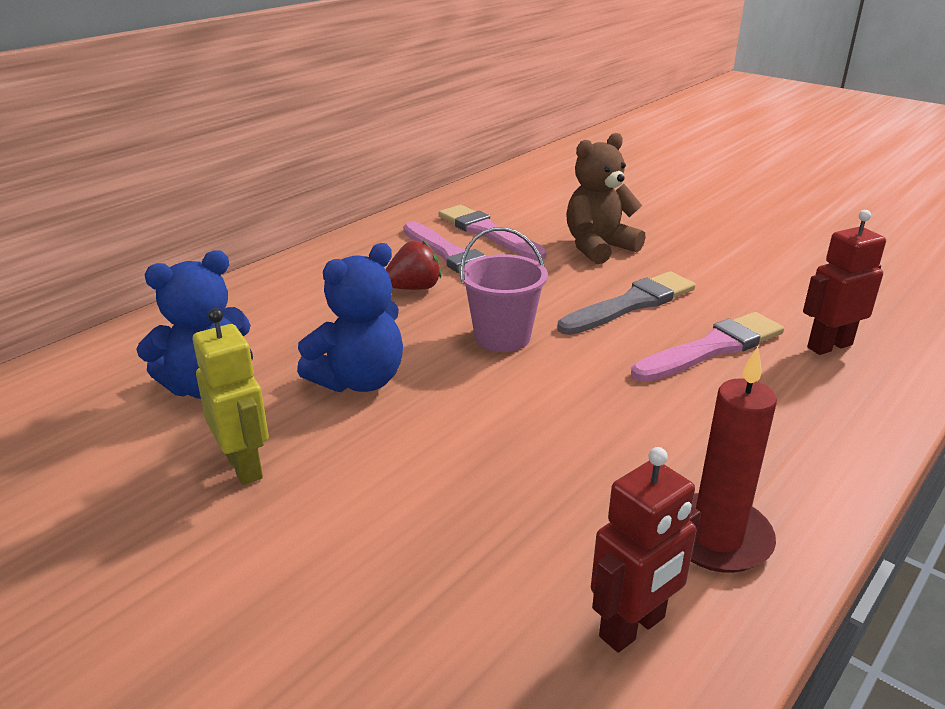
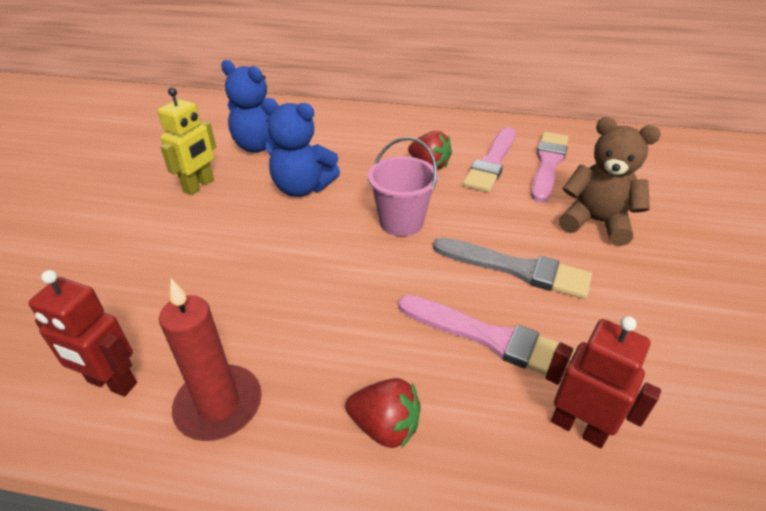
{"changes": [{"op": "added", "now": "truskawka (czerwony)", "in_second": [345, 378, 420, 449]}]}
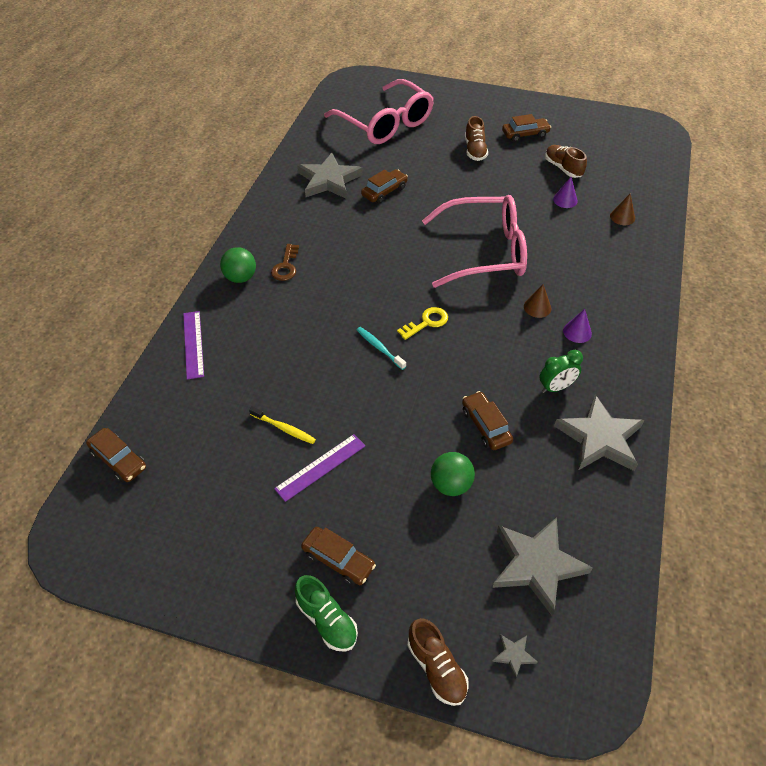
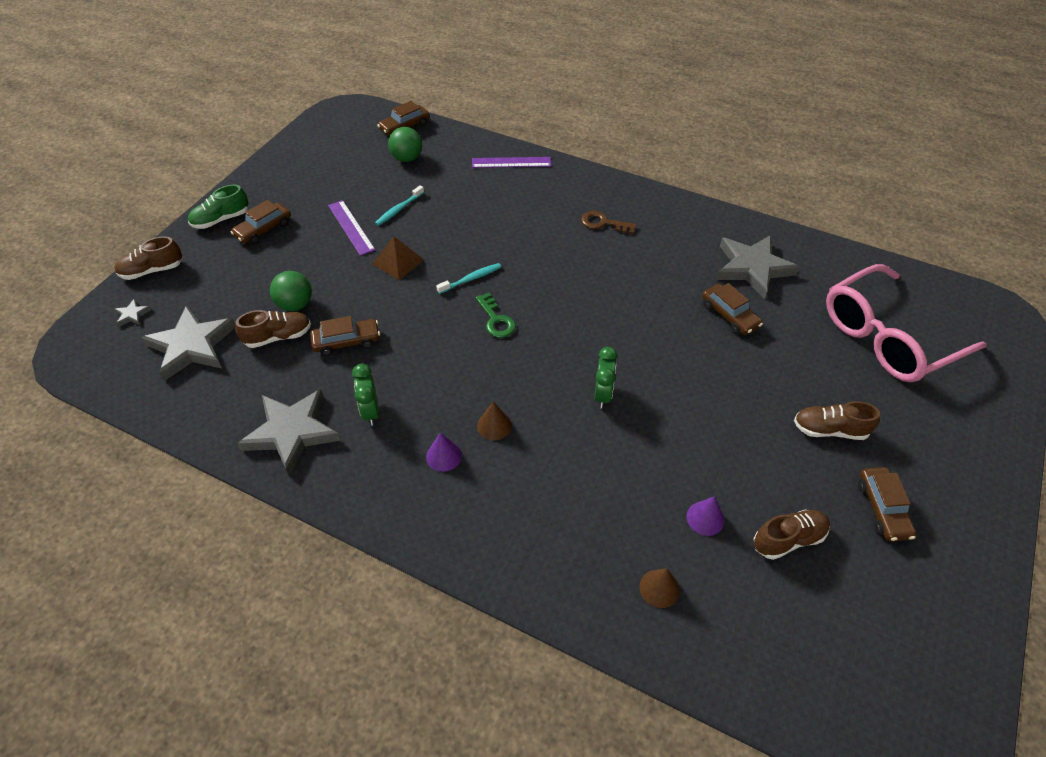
{"changes": [{"op": "added", "now": "but (brązowy)", "in_second": [235, 310, 311, 348]}, {"op": "added", "now": "piramida (brązowy)", "in_second": [372, 236, 424, 280]}, {"op": "recoloured", "was": "szczoteczka do zębów (żółty)", "now": "szczoteczka do zębów (turkusowy)", "in_first": [249, 406, 316, 444], "in_second": [375, 185, 424, 226]}, {"op": "moved", "was": "piłka (zielony)", "in_first": [220, 247, 256, 283], "in_second": [388, 127, 422, 162]}, {"op": "recoloured", "was": "klucz (żółty)", "now": "klucz (zielony)", "in_first": [397, 307, 448, 340], "in_second": [476, 293, 516, 338]}, {"op": "replaced", "was": "okulary (różowy)", "now": "budzik (zielony)", "in_first": [422, 195, 527, 288], "in_second": [594, 347, 617, 408]}]}
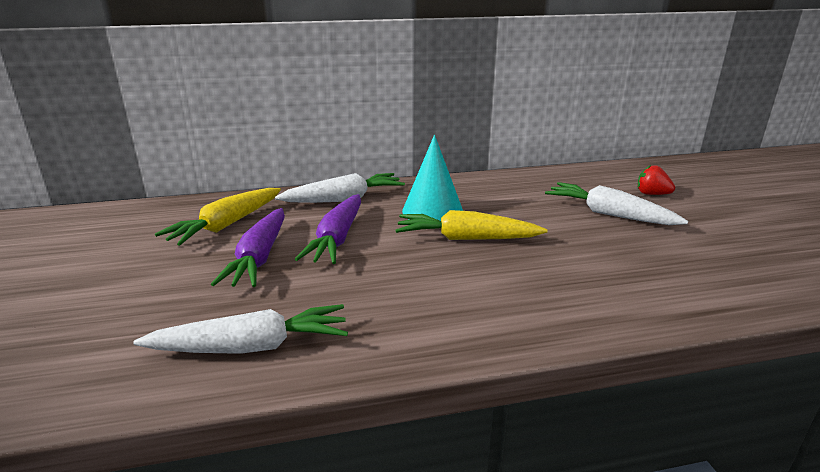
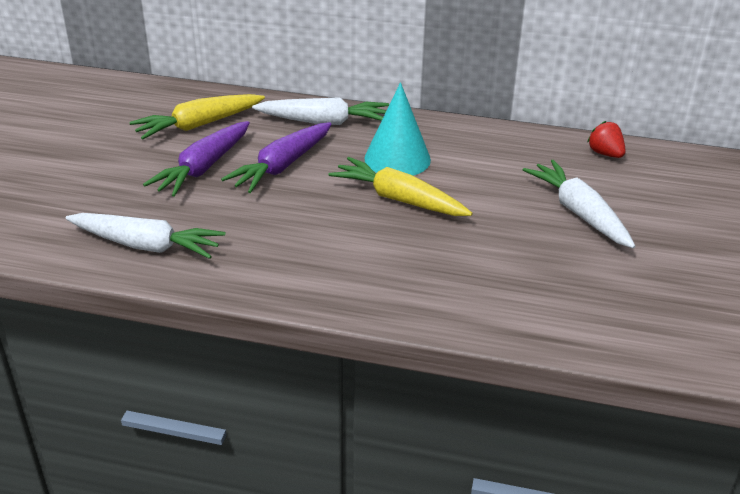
{"changes": [{"op": "moved", "was": "truskawka (czerwony)", "in_first": [637, 165, 675, 195], "in_second": [587, 121, 626, 158]}]}
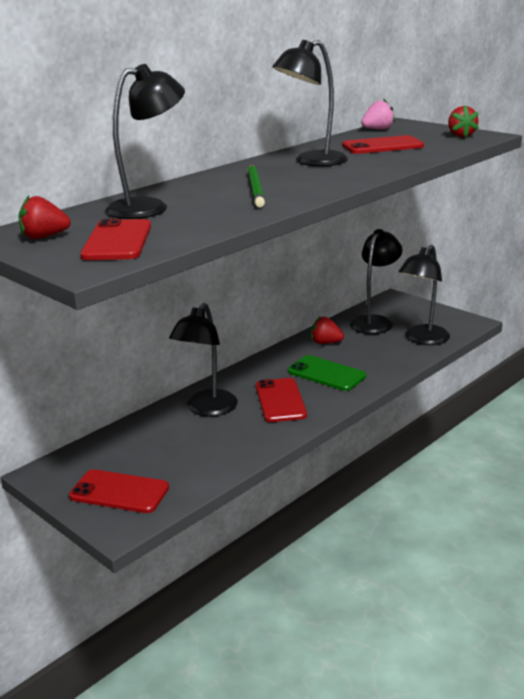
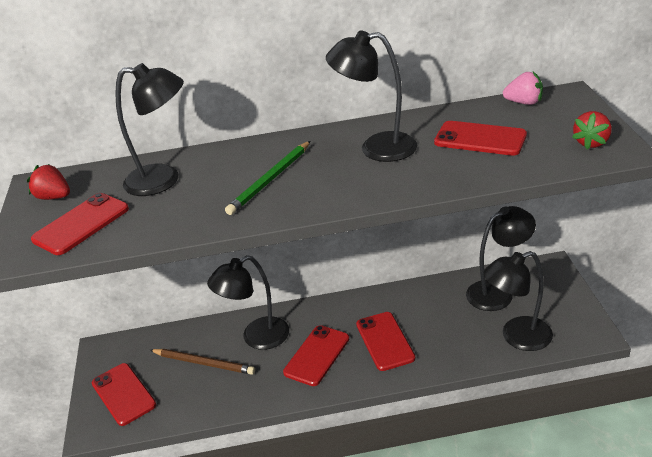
{"changes": [{"op": "added", "now": "ołówek (brązowy)", "in_second": [150, 349, 255, 375]}, {"op": "recoloured", "was": "telefon (zielony)", "now": "telefon (czerwony)", "in_first": [288, 355, 366, 391], "in_second": [356, 312, 415, 371]}, {"op": "removed", "was": "truskawka (czerwony)", "in_first": [311, 317, 344, 344]}]}
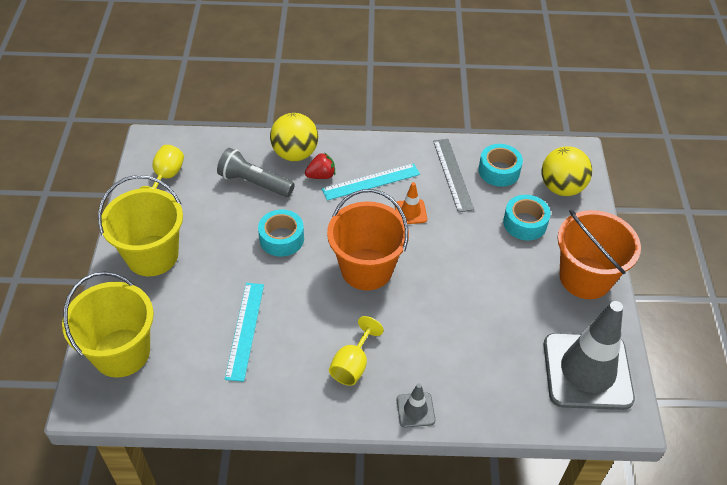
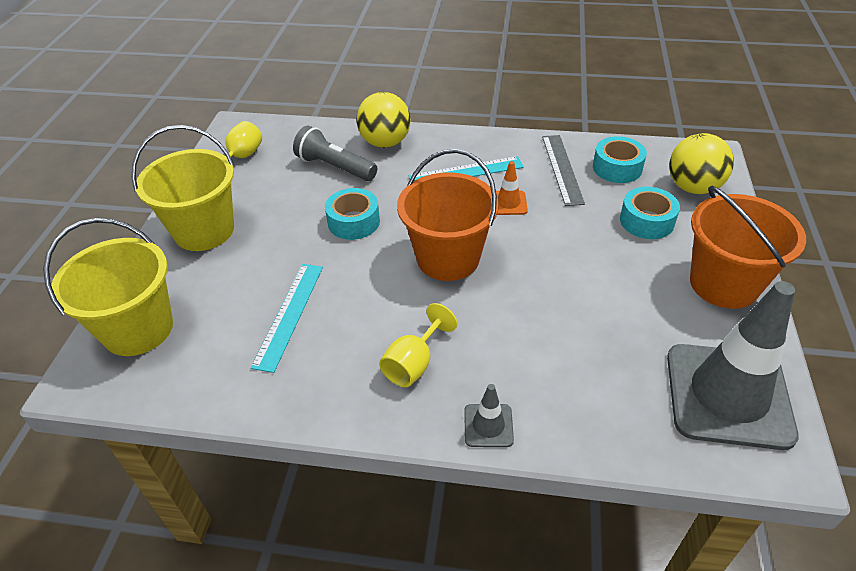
{"changes": [{"op": "removed", "was": "truskawka (czerwony)", "in_first": [305, 152, 335, 179]}]}
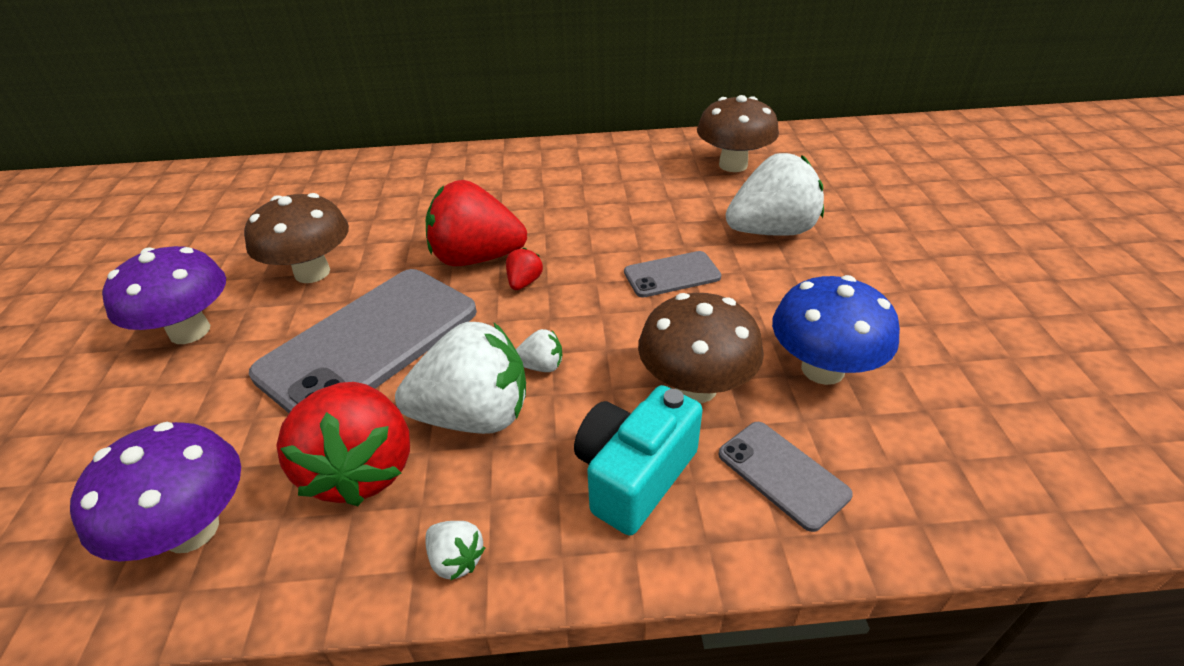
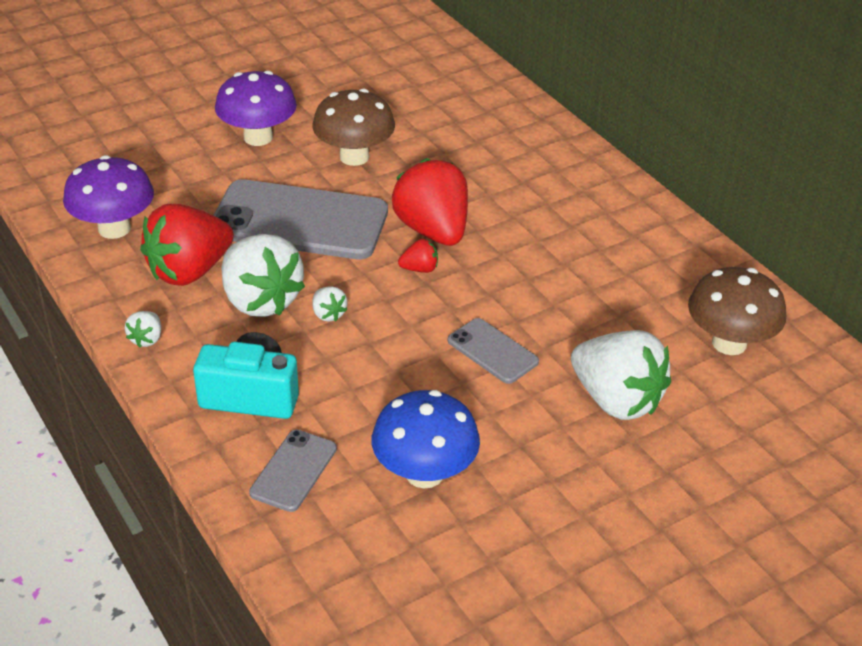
{"changes": [{"op": "removed", "was": "grzyb (brązowy)", "in_first": [638, 293, 764, 403]}]}
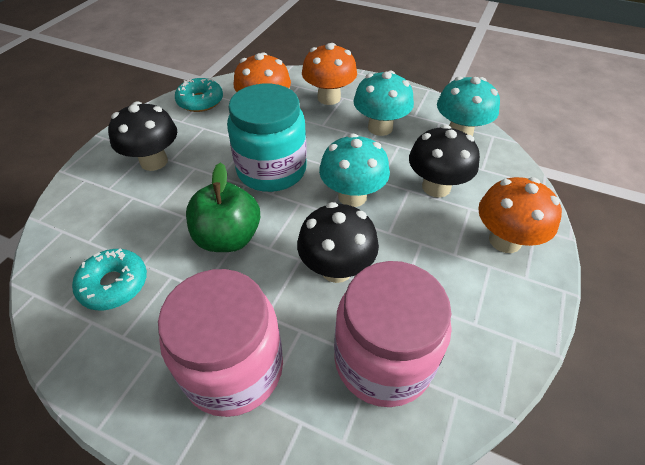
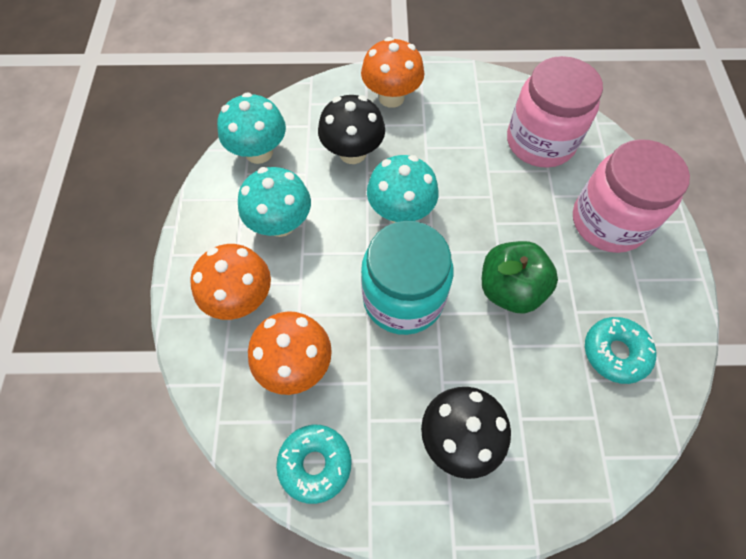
{"changes": [{"op": "removed", "was": "grzyb (czarny)", "in_first": [297, 202, 379, 283]}]}
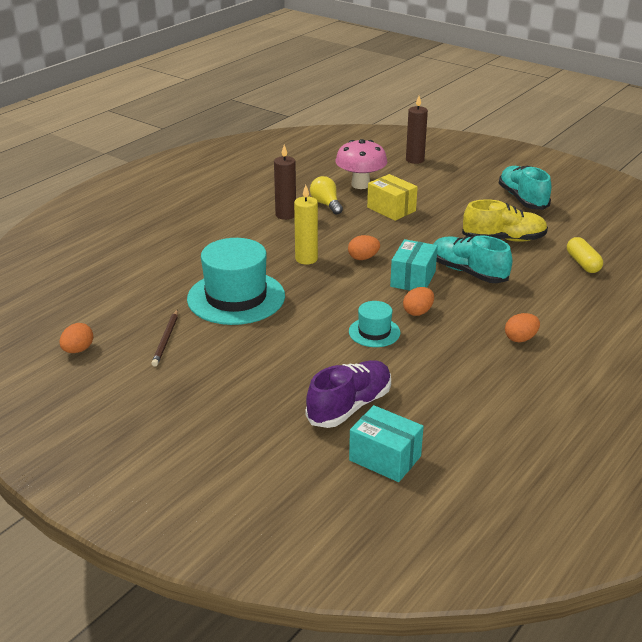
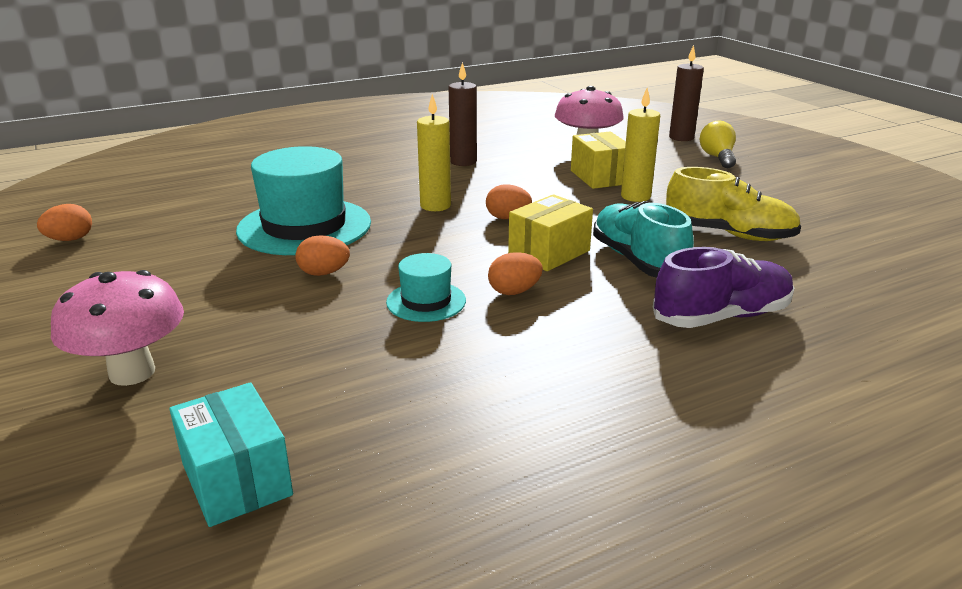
{"changes": [{"op": "added", "now": "grzyb (różowy)", "in_second": [51, 270, 184, 386]}, {"op": "moved", "was": "jajko (pomarańczowy)", "in_first": [505, 313, 540, 342], "in_second": [295, 235, 350, 276]}, {"op": "recoloured", "was": "pudełko (turkusowy)", "now": "pudełko (żółty)", "in_first": [390, 239, 438, 291], "in_second": [508, 194, 593, 271]}, {"op": "added", "now": "świeca (żółty)", "in_second": [621, 88, 660, 202]}, {"op": "moved", "was": "but (fioletowy)", "in_first": [306, 360, 391, 428], "in_second": [653, 247, 794, 328]}, {"op": "moved", "was": "żarówka (żółty)", "in_first": [310, 176, 343, 215], "in_second": [700, 121, 736, 168]}, {"op": "removed", "was": "ołówek (brązowy)", "in_first": [151, 309, 178, 367]}, {"op": "removed", "was": "but (turkusowy)", "in_first": [499, 166, 551, 210]}, {"op": "removed", "was": "kapsułka (żółty)", "in_first": [567, 237, 603, 273]}]}
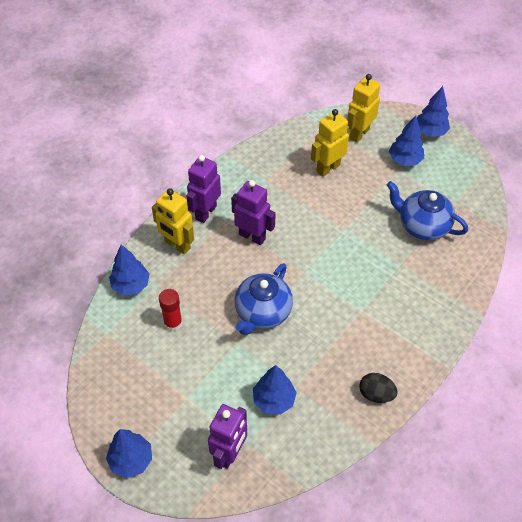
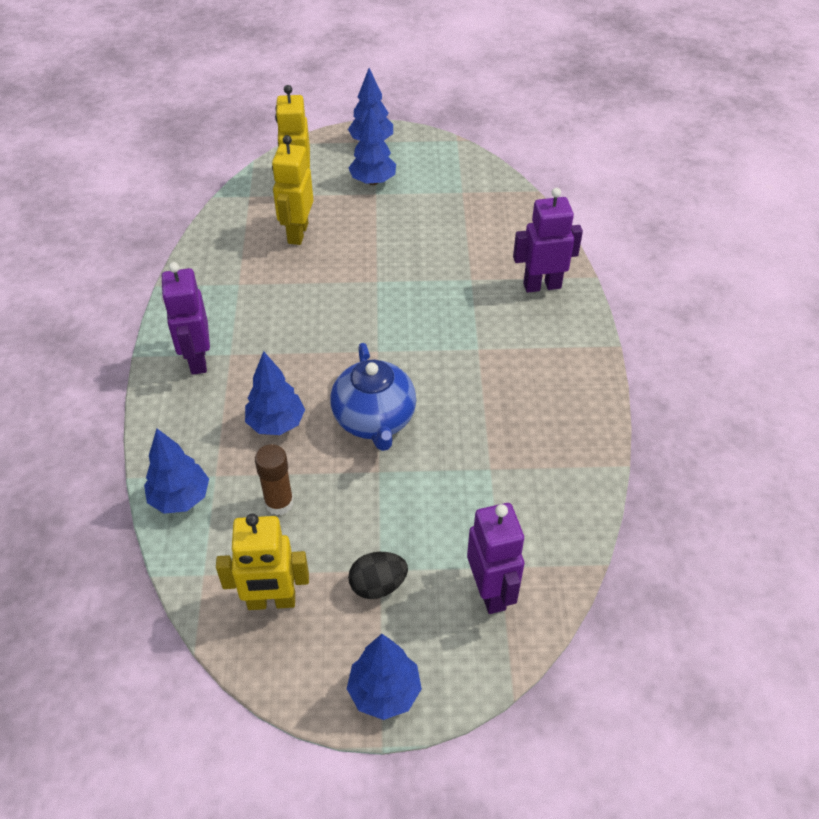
{"changes": [{"op": "moved", "was": "robot (żółty)", "in_first": [152, 188, 194, 254], "in_second": [216, 514, 309, 610]}, {"op": "moved", "was": "drzewko (niebieski)", "in_first": [253, 365, 297, 415], "in_second": [245, 351, 305, 435]}, {"op": "recoloured", "was": "klej w sztyfcie (czerwony)", "now": "klej w sztyfcie (brązowy)", "in_first": [159, 289, 183, 332], "in_second": [255, 444, 294, 515]}, {"op": "moved", "was": "jajko (czarny)", "in_first": [359, 373, 398, 403], "in_second": [348, 552, 408, 599]}, {"op": "moved", "was": "robot (fioletowy)", "in_first": [231, 180, 276, 245], "in_second": [513, 188, 583, 293]}, {"op": "removed", "was": "imbryk (niebieski)", "in_first": [387, 181, 468, 240]}]}
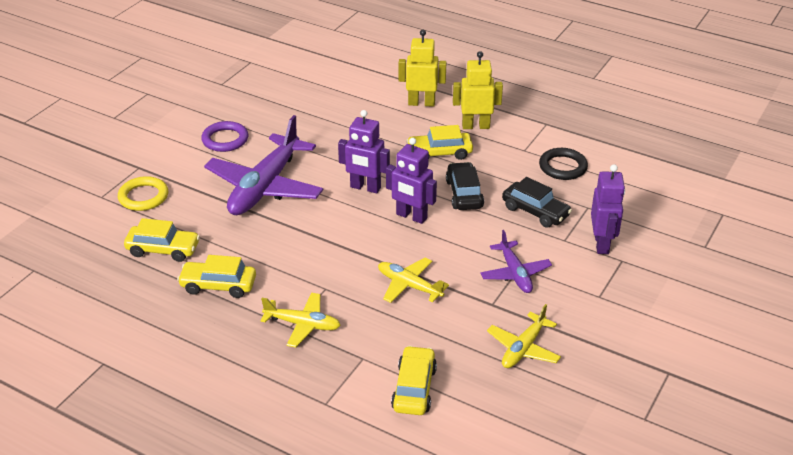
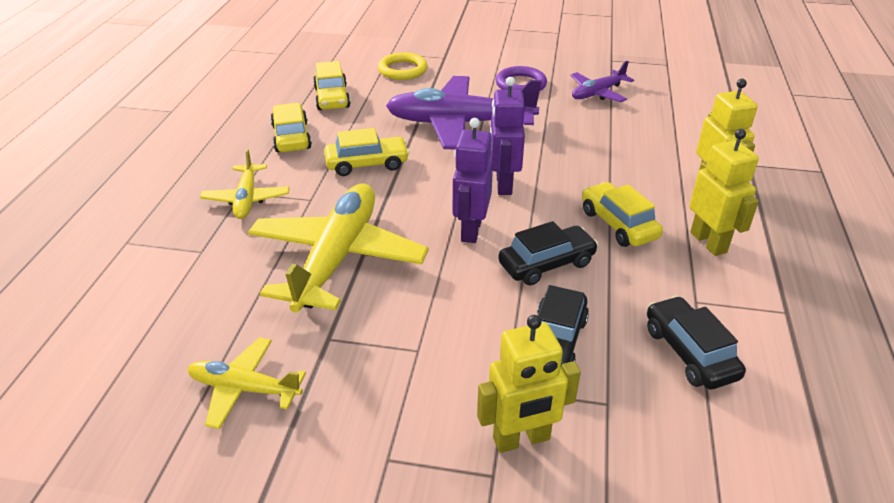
{"changes": [{"op": "resized", "was": "samolot (żółty)", "in_first": [378, 258, 449, 303], "in_second": [248, 184, 429, 313], "ratio": 1.91}, {"op": "moved", "was": "samochód (żółty)", "in_first": [391, 346, 437, 415], "in_second": [324, 128, 410, 176]}, {"op": "recoloured", "was": "robot (fioletowy)", "now": "robot (żółty)", "in_first": [591, 164, 625, 254], "in_second": [477, 315, 581, 453]}, {"op": "moved", "was": "samolot (fioletowy)", "in_first": [480, 230, 552, 293], "in_second": [570, 61, 634, 102]}, {"op": "replaced", "was": "pierścień (czarny)", "now": "samochód (czarny)", "in_first": [539, 148, 588, 180], "in_second": [647, 296, 746, 389]}]}
